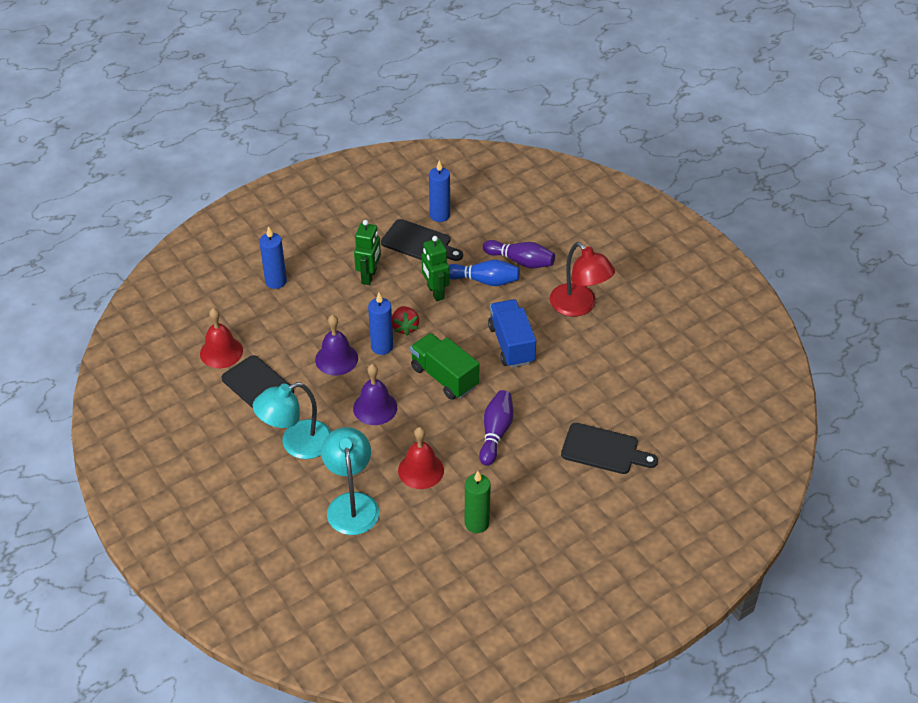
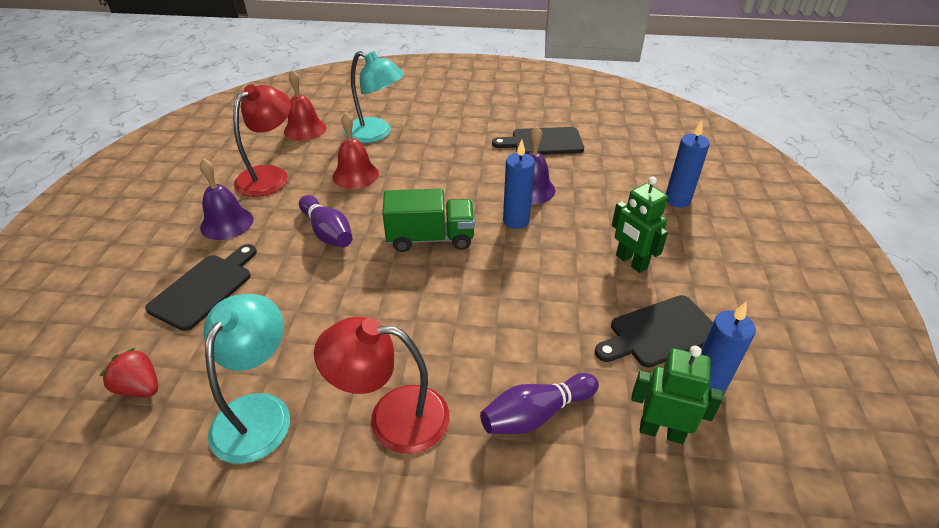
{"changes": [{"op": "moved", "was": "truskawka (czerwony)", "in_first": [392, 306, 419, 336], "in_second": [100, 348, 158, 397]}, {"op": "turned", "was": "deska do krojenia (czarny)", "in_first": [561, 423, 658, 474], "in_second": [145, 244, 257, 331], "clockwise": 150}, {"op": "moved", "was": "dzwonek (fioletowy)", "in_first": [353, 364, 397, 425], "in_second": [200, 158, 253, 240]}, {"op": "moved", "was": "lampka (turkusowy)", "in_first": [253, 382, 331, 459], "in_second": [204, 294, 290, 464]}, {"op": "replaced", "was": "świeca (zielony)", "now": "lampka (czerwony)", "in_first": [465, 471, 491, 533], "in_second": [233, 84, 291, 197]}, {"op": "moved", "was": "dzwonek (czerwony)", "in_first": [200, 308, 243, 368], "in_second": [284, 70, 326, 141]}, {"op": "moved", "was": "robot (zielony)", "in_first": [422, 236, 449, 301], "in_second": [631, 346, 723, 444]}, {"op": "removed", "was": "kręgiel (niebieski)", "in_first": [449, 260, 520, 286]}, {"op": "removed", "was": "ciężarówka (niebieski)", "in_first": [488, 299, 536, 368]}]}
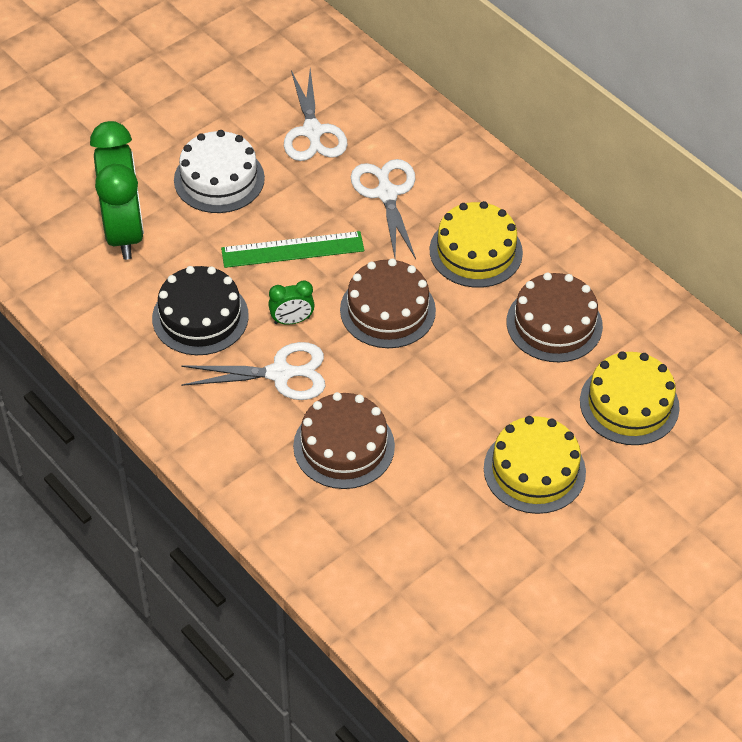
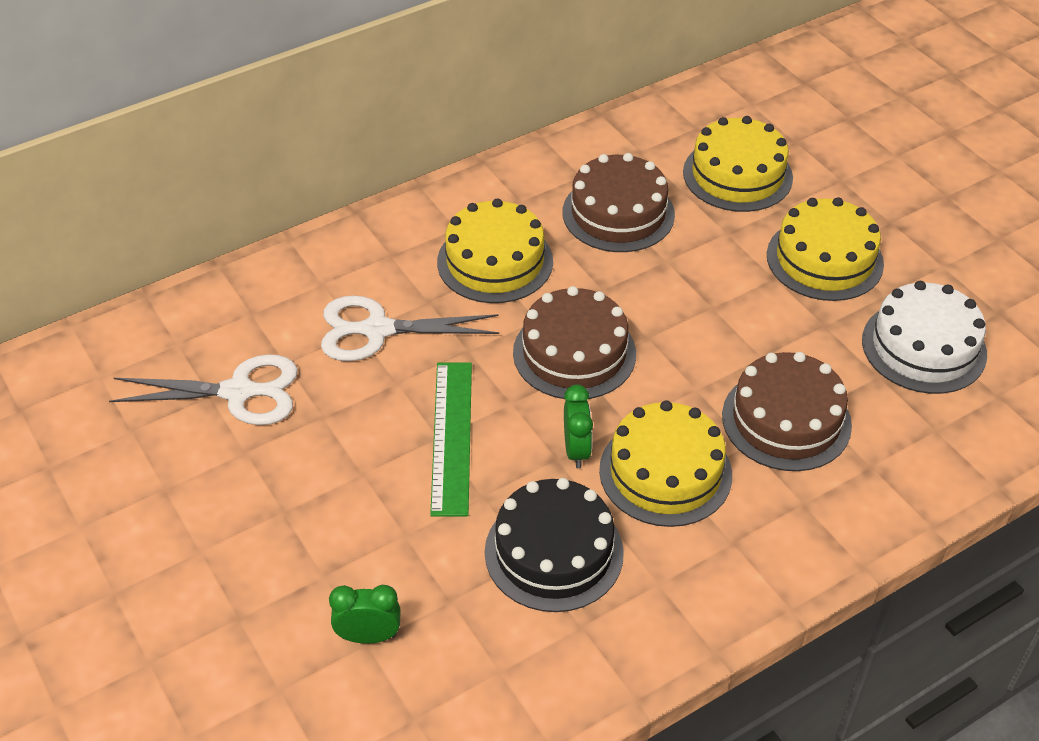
{"changes": [{"op": "resized", "was": "budzik (zielony)", "in_first": [90, 121, 144, 260], "in_second": [329, 585, 401, 644], "ratio": 0.44}, {"op": "replaced", "was": "nożyczki (biały)", "now": "tort (żółty)", "in_first": [181, 342, 325, 400], "in_second": [599, 400, 732, 527]}, {"op": "moved", "was": "tort (biały)", "in_first": [174, 130, 265, 213], "in_second": [862, 281, 987, 394]}]}
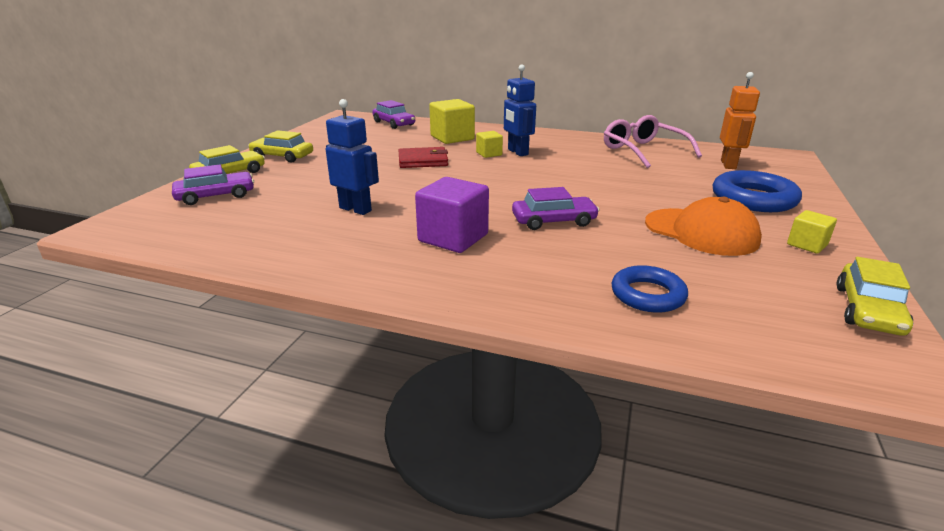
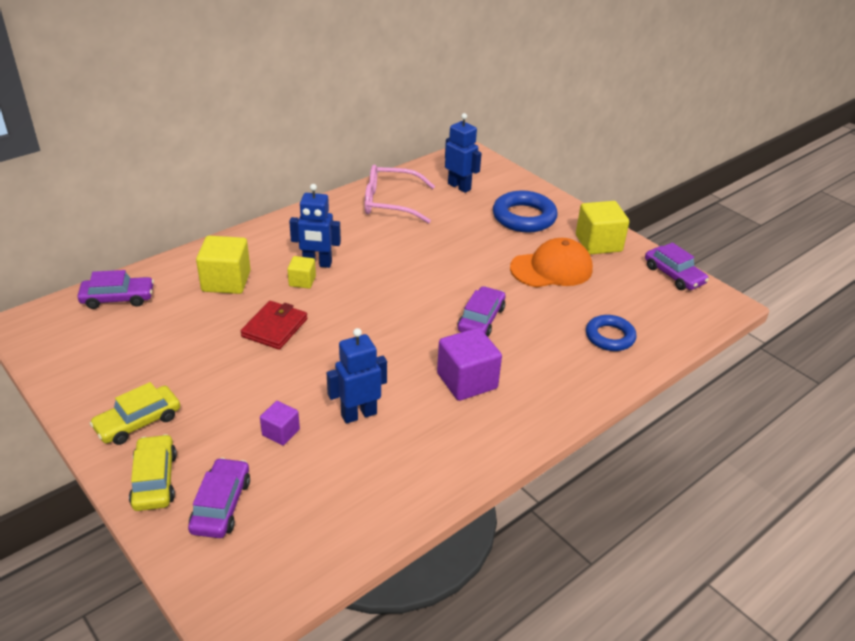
{"changes": [{"op": "added", "now": "sześcian (fioletowy)", "in_second": [260, 401, 300, 445]}, {"op": "recoloured", "was": "robot (pomarańczowy)", "now": "robot (niebieski)", "in_first": [720, 72, 760, 169], "in_second": [445, 113, 482, 193]}, {"op": "resized", "was": "sześcian (żółty)", "in_first": [787, 210, 837, 254], "in_second": [576, 201, 629, 255], "ratio": 1.82}, {"op": "recoloured", "was": "samochód (żółty)", "now": "samochód (fioletowy)", "in_first": [837, 257, 913, 336], "in_second": [645, 242, 709, 290]}]}
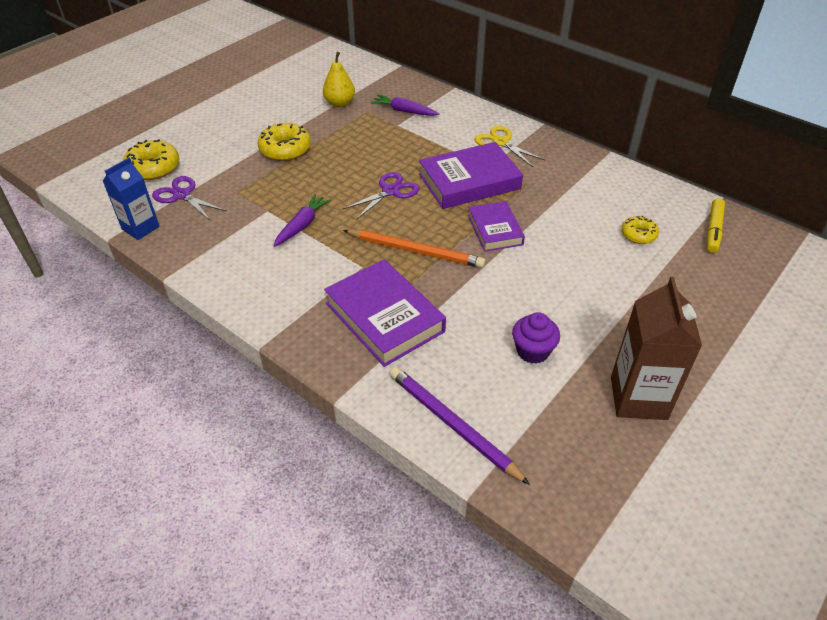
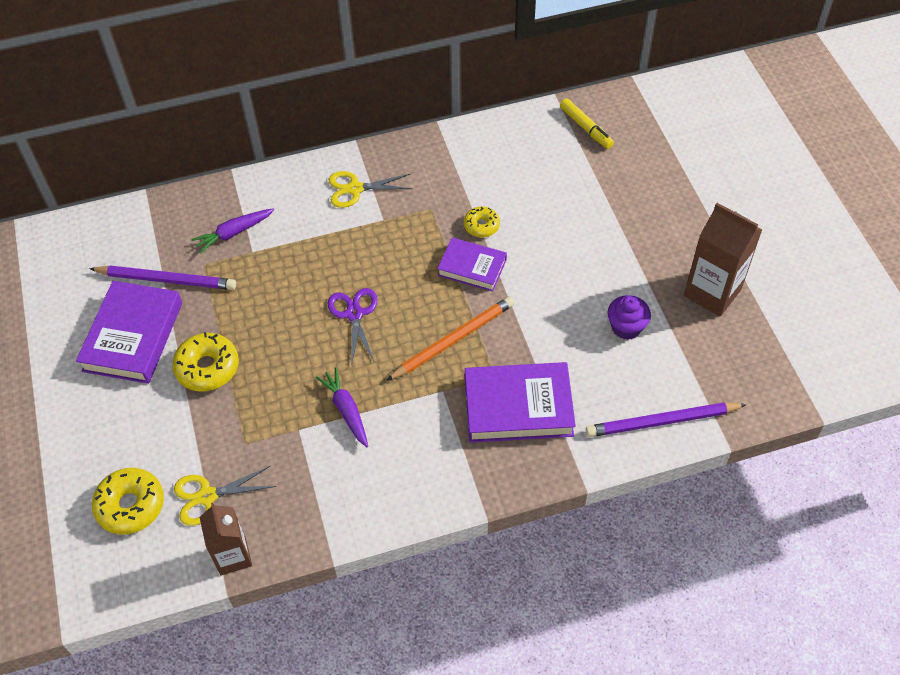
{"changes": [{"op": "moved", "was": "książka (fioletowy)", "in_first": [419, 142, 523, 209], "in_second": [76, 281, 182, 384]}, {"op": "replaced", "was": "gruszka (żółty)", "now": "ołówek (fioletowy)", "in_first": [323, 52, 355, 107], "in_second": [89, 265, 236, 290]}, {"op": "recoloured", "was": "nożyczki (fioletowy)", "now": "nożyczki (żółty)", "in_first": [152, 176, 226, 220], "in_second": [174, 466, 276, 526]}, {"op": "recoloured", "was": "karton mleka (niebieski)", "now": "karton mleka (brązowy)", "in_first": [103, 158, 160, 240], "in_second": [200, 503, 252, 575]}, {"op": "moved", "was": "donut (żółty)", "in_first": [621, 216, 659, 244], "in_second": [464, 207, 500, 237]}]}
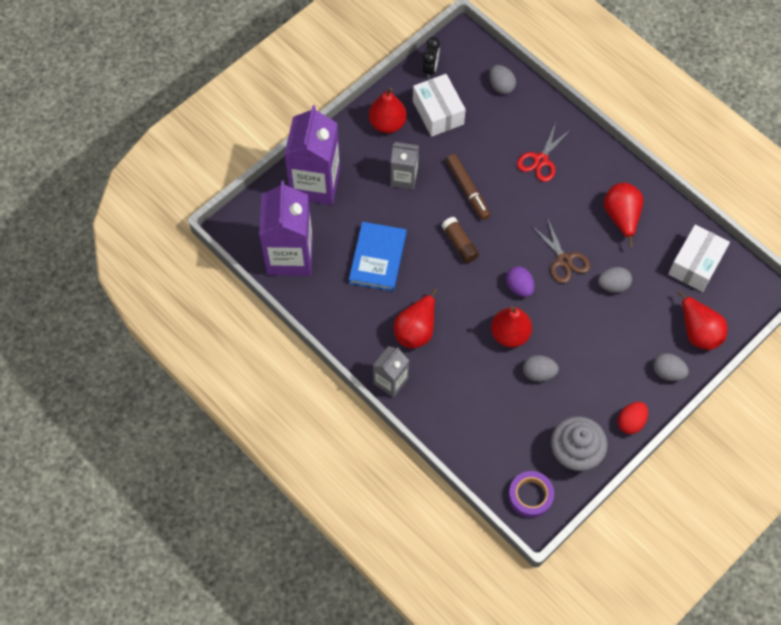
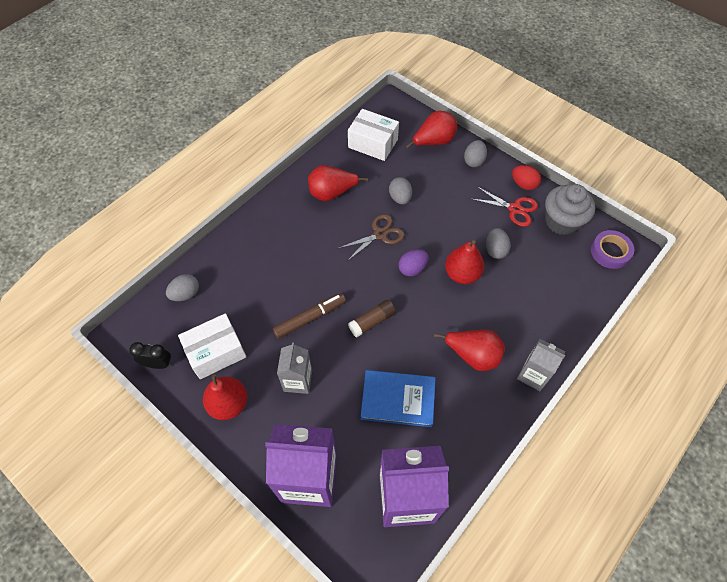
{"changes": [{"op": "moved", "was": "nożyczki (czerwony)", "in_first": [517, 122, 571, 182], "in_second": [472, 187, 538, 227]}]}
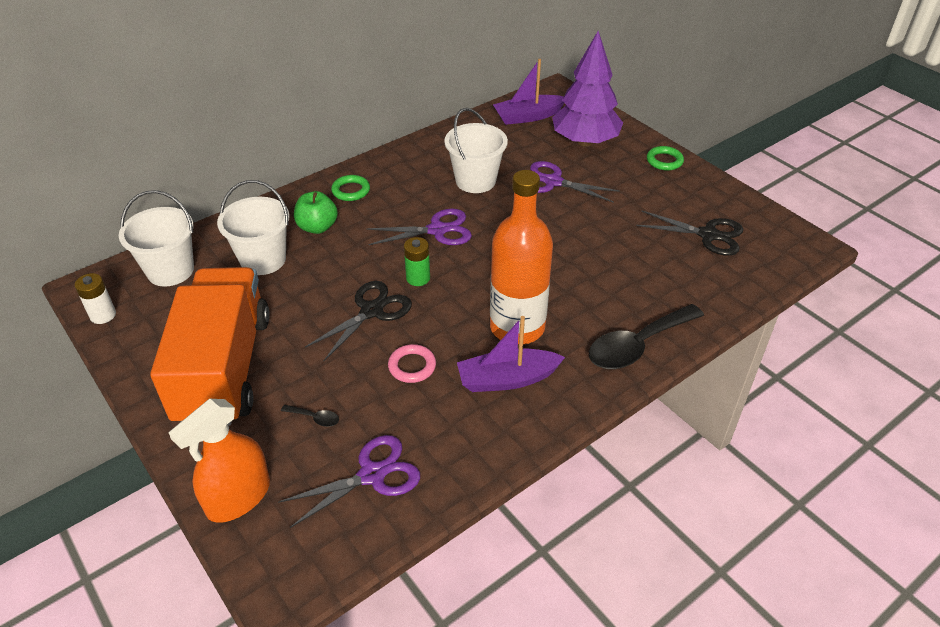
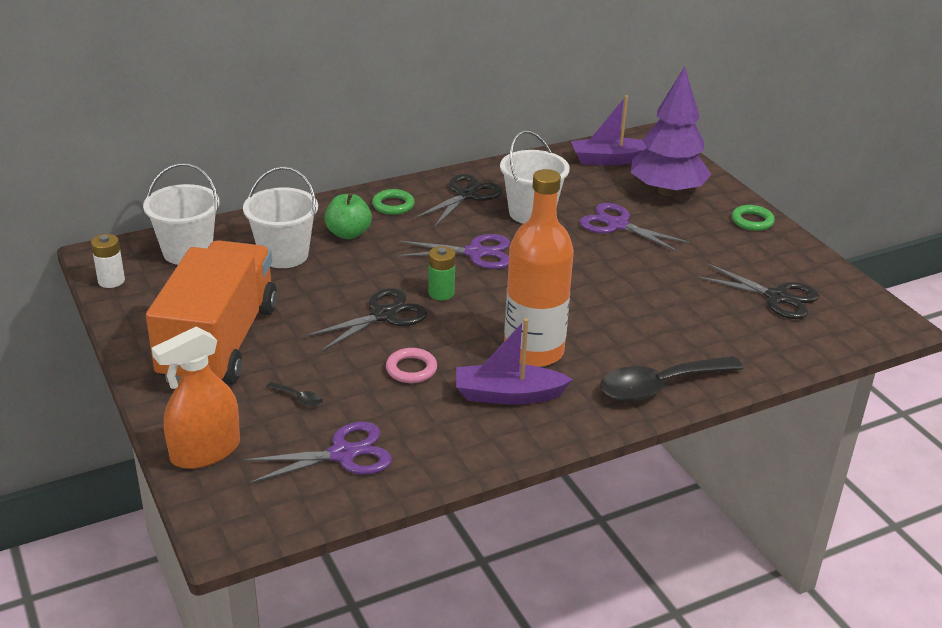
{"changes": [{"op": "added", "now": "nożyczki (czarny)", "in_second": [414, 174, 502, 228]}]}
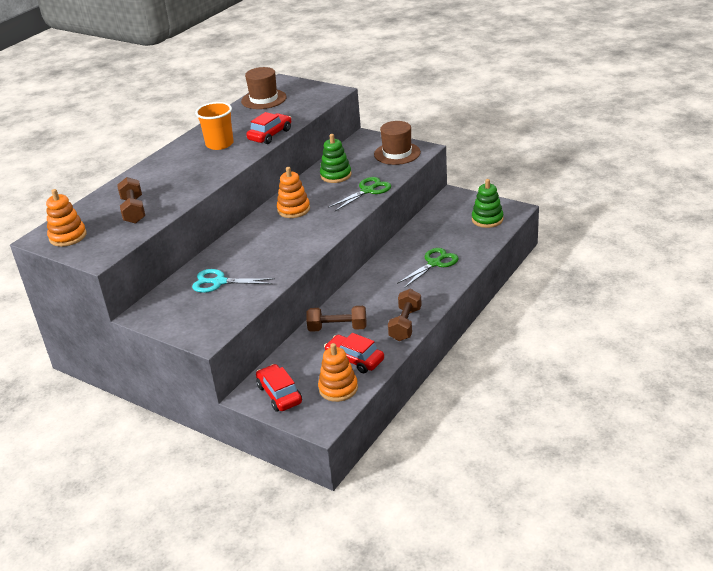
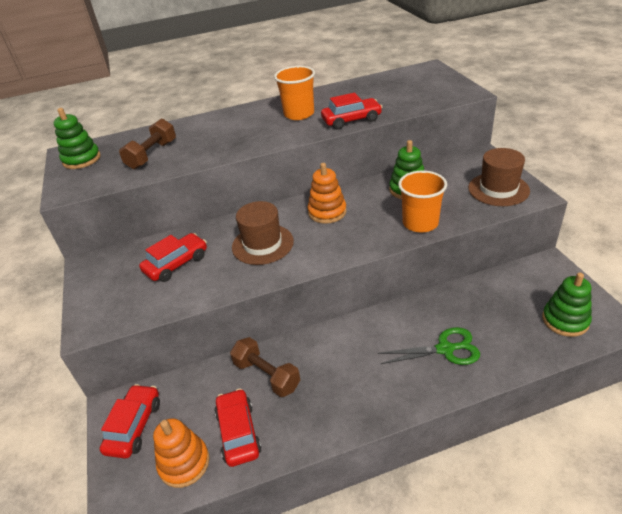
{"changes": [{"op": "recoloured", "was": "zabawka nakładanka (pomarańczowy)", "now": "zabawka nakładanka (zielony)", "in_first": [46, 189, 87, 247], "in_second": [54, 108, 101, 169]}, {"op": "replaced", "was": "nożyczki (turkusowy)", "now": "samochód (czerwony)", "in_first": [192, 269, 275, 293], "in_second": [139, 233, 207, 282]}, {"op": "moved", "was": "kapelusz (brązowy)", "in_first": [241, 67, 287, 109], "in_second": [232, 201, 294, 265]}, {"op": "replaced", "was": "nożyczki (zielony)", "now": "szklanka (pomarańczowy)", "in_first": [328, 177, 391, 211], "in_second": [398, 171, 447, 232]}, {"op": "removed", "was": "hantel (brązowy)", "in_first": [388, 289, 422, 341]}]}
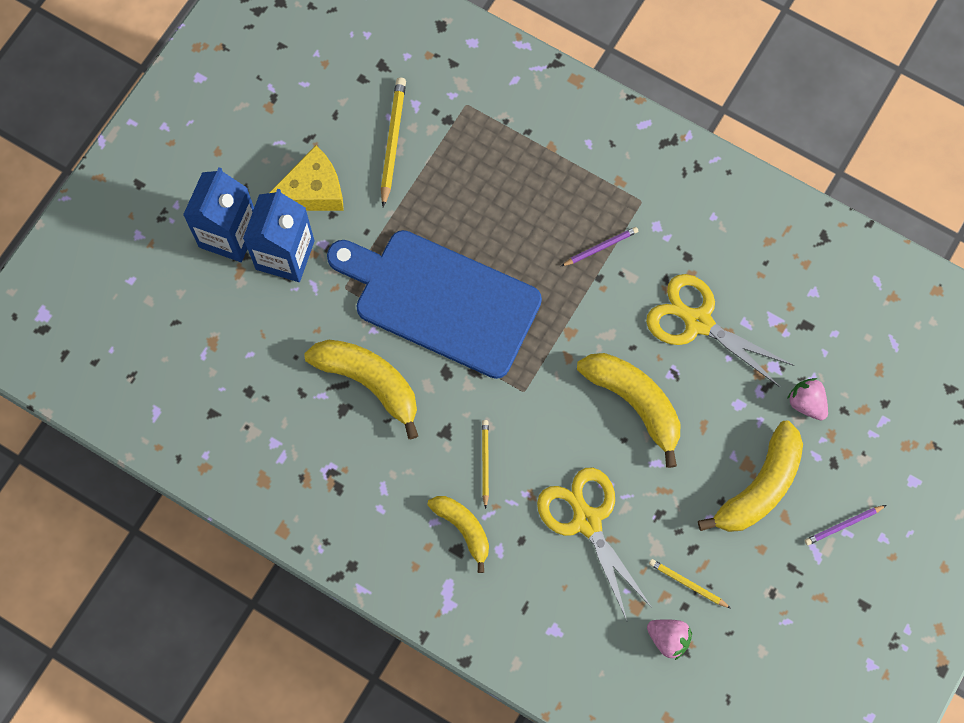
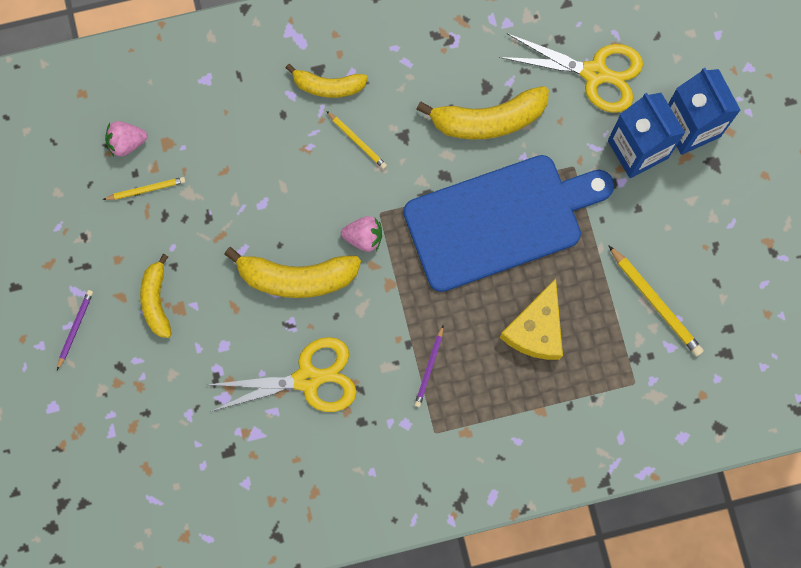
{"changes": [{"op": "resized", "was": "banan (żółty)", "in_first": [698, 421, 803, 532], "in_second": [140, 254, 172, 338], "ratio": 0.63}, {"op": "moved", "was": "truskawka (różowy)", "in_first": [787, 378, 828, 420], "in_second": [341, 216, 382, 252]}, {"op": "moved", "was": "nożyczki (żółty)", "in_first": [537, 467, 652, 621], "in_second": [499, 33, 643, 113]}, {"op": "moved", "was": "ser (żółty)", "in_first": [269, 146, 344, 211], "in_second": [500, 279, 563, 360]}]}
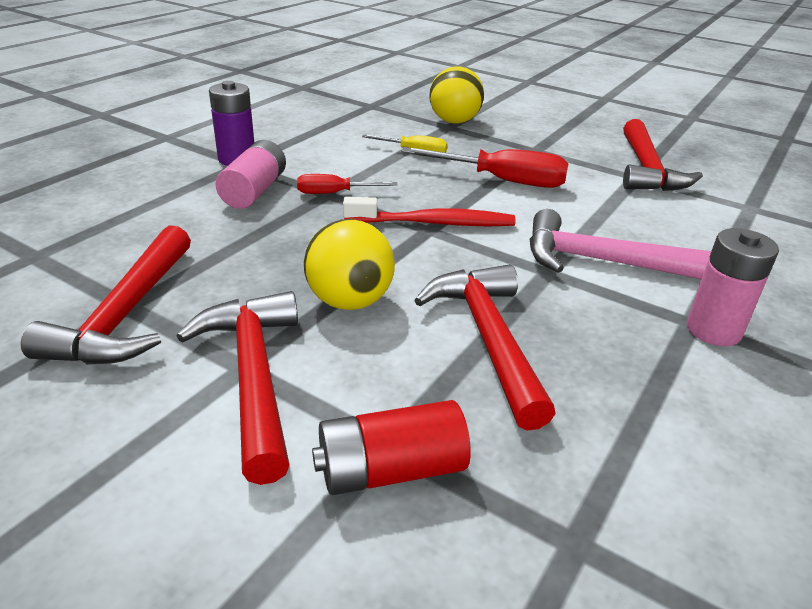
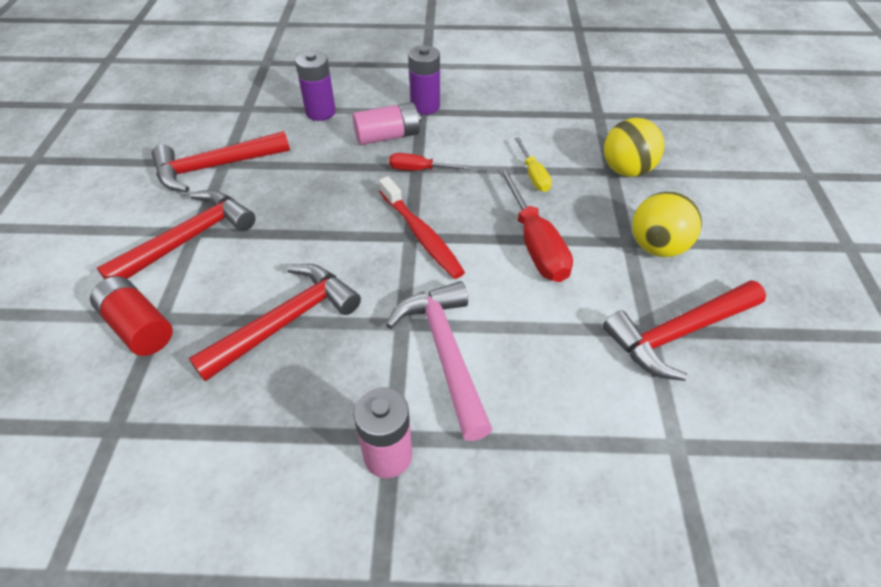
{"changes": [{"op": "added", "now": "bateria (fioletowy)", "in_second": [295, 51, 336, 121]}, {"op": "turned", "was": "śrubokręt (czerwony)", "in_first": [297, 174, 398, 194], "in_second": [389, 153, 471, 171], "clockwise": -45}, {"op": "moved", "was": "piłka (żółty)", "in_first": [304, 219, 395, 310], "in_second": [632, 192, 702, 257]}]}
